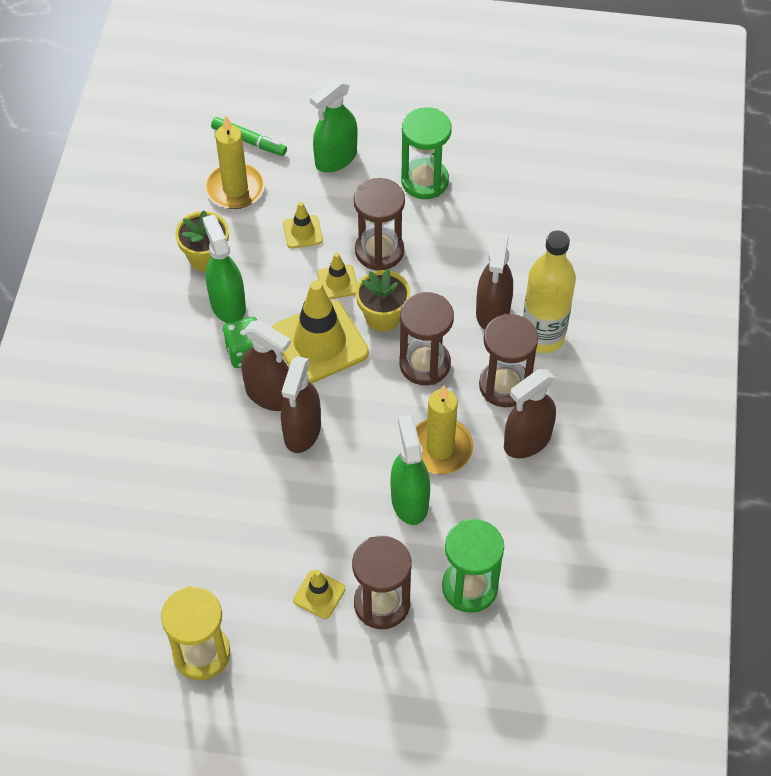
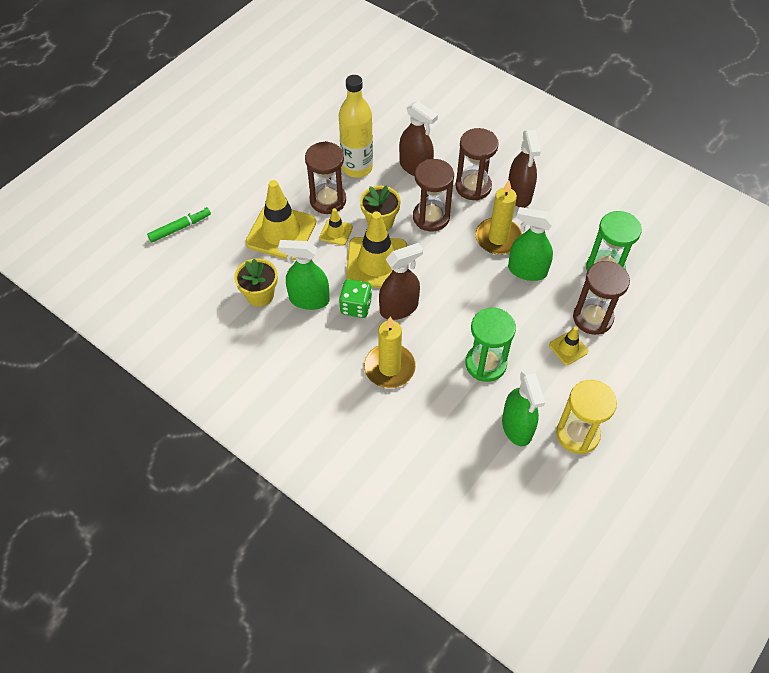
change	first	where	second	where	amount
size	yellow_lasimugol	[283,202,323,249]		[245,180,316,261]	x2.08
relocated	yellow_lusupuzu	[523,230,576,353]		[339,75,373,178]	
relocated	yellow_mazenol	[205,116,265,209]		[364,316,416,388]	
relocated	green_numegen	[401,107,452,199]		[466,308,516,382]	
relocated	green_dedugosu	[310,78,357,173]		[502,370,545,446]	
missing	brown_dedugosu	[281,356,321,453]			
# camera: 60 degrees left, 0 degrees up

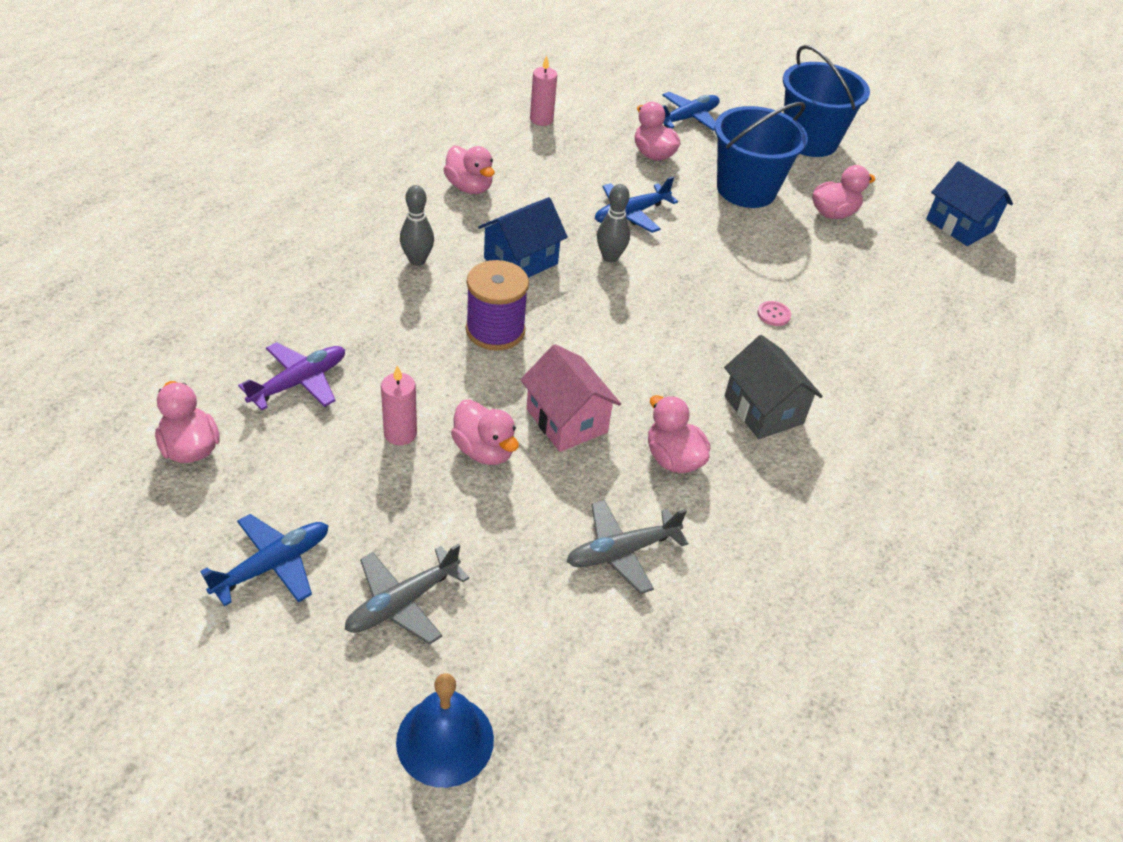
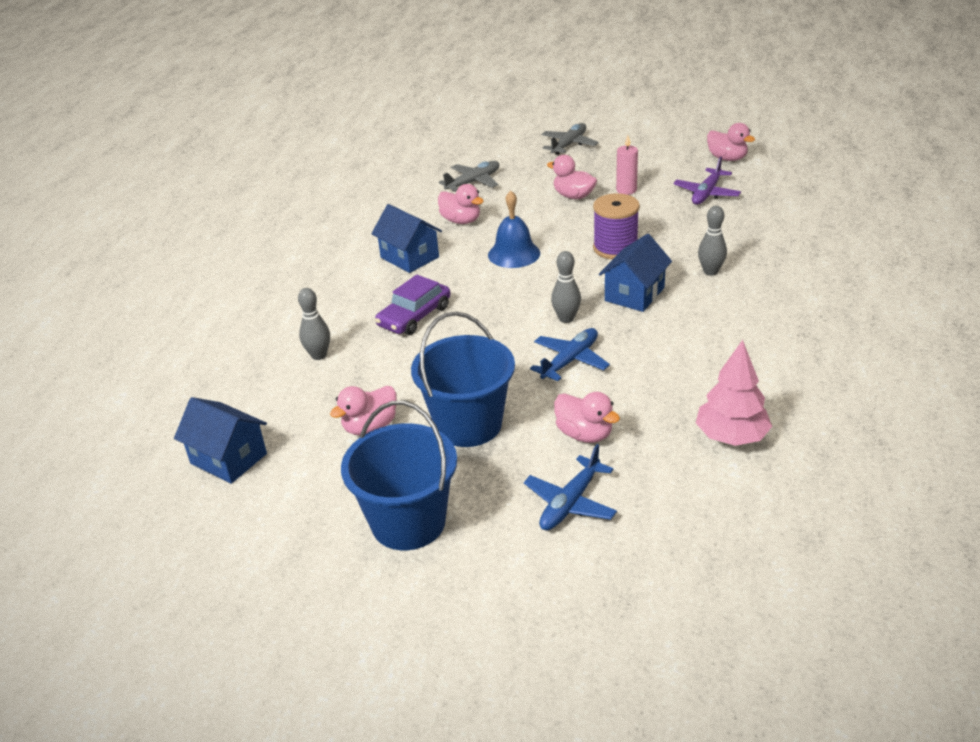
change	first	where	second	where	amount
appeared			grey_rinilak	[298,288,330,360]	
colour	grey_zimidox	[724,335,823,439]	blue_zimidox	[371,204,442,273]	
exchanged	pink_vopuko	[757,301,791,326]	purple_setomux	[375,275,451,335]	
relocated	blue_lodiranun	[396,673,494,788]		[488,191,540,268]	
exchanged	pink_mazenol	[530,55,557,126]	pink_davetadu	[696,340,772,446]	
missing	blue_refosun	[200,514,329,606]			
missing	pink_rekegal	[443,146,495,194]			
missing	pink_zimidox	[520,344,621,452]			
# camera: 170 degrees right, 10 degrees down

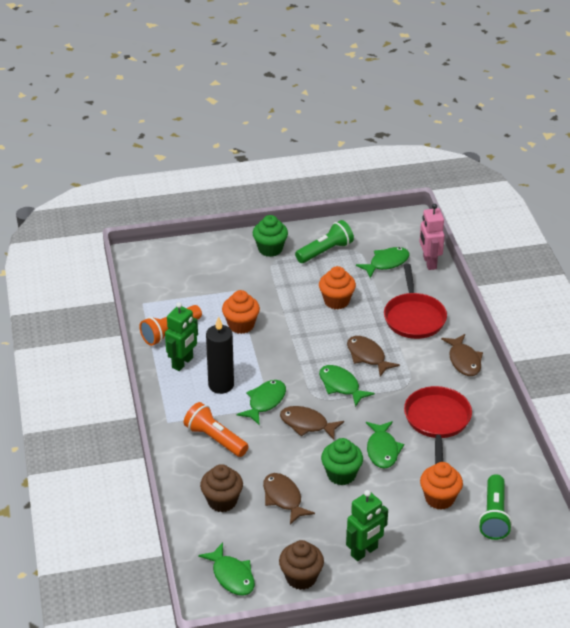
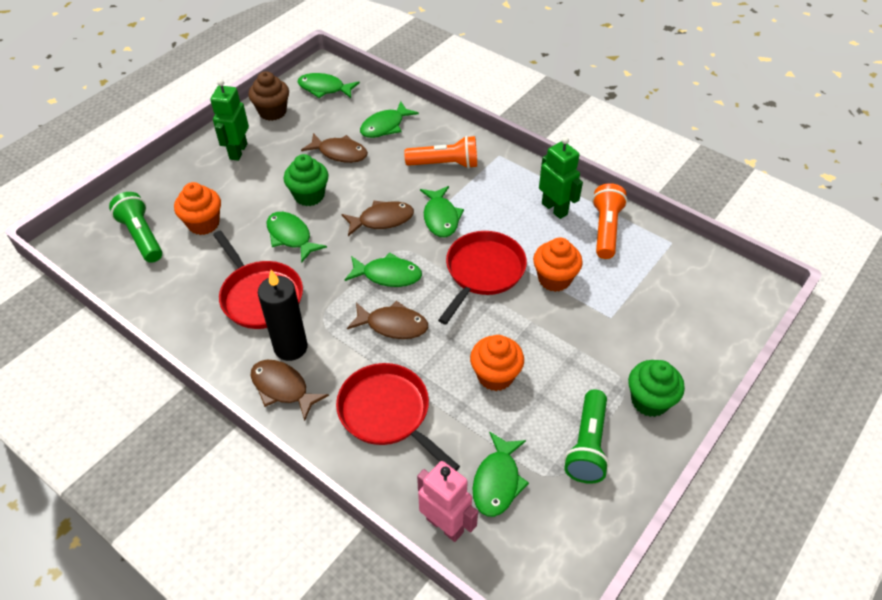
change	first	where	second	where	amount
relocated	black_mazenol	[206,317,234,394]		[258,270,308,361]	
exchanged	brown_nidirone	[200,464,243,512]	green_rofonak	[360,101,419,138]	
appeared			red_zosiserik	[438,231,527,325]	
spun	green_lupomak	[165,302,198,371]		[539,137,583,219]	150 degrees clockwise
# camera: 140 degrees right, 10 degrees up

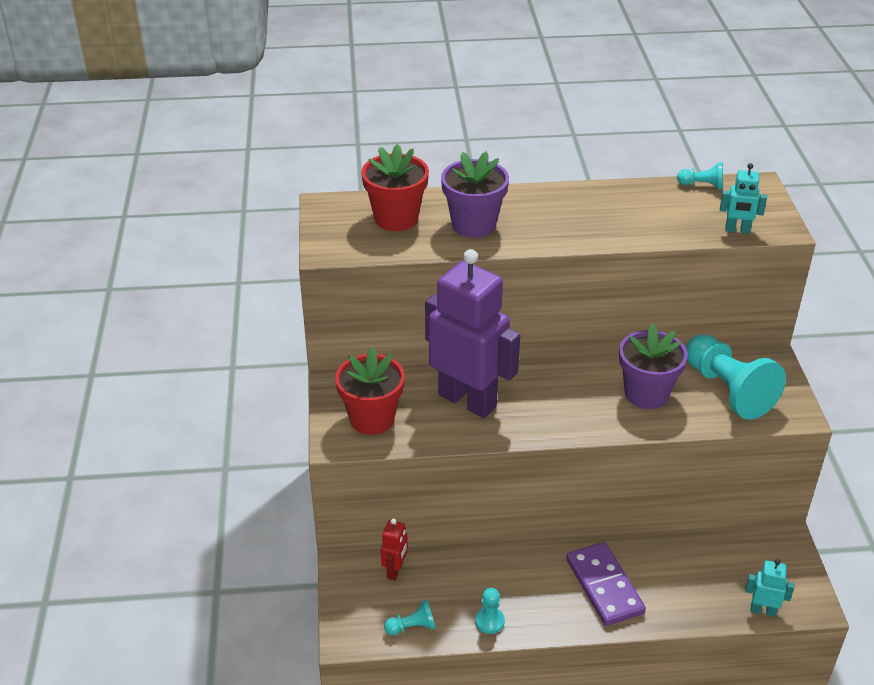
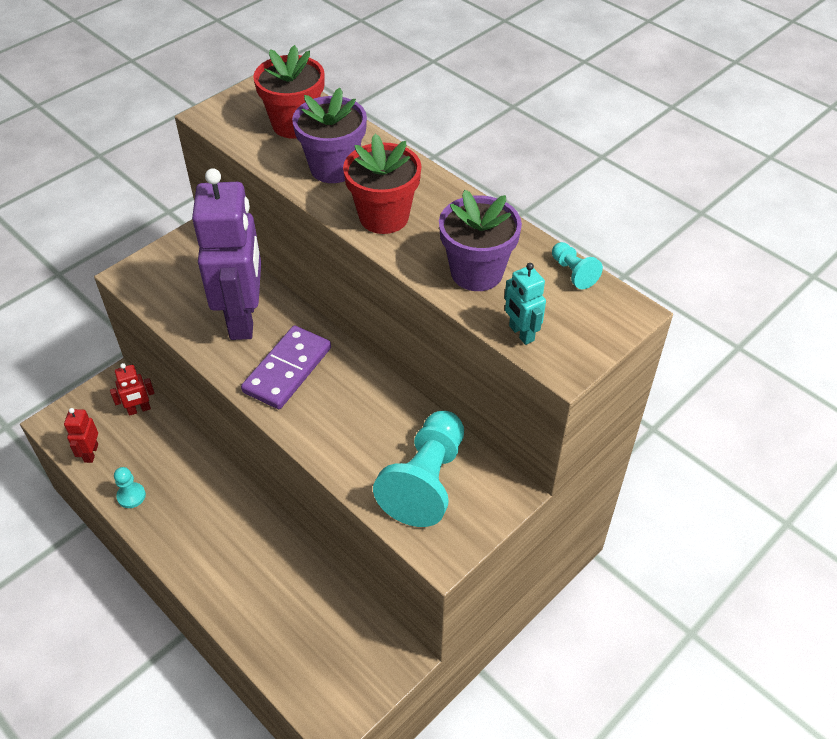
change	first	where	second	where	amount
exchanged	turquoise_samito	[384,599,436,635]	red_lupomak	[64,408,98,463]	
relocated	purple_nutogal	[566,542,646,626]		[241,325,331,409]	
relocated	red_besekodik	[335,347,405,435]		[343,134,421,234]	
relocated	purple_besekodik	[619,324,688,409]		[439,190,522,291]	
missing	turquoise_lupomak	[745,559,794,617]			
# camera: 50 degrees right, 10 degrees up

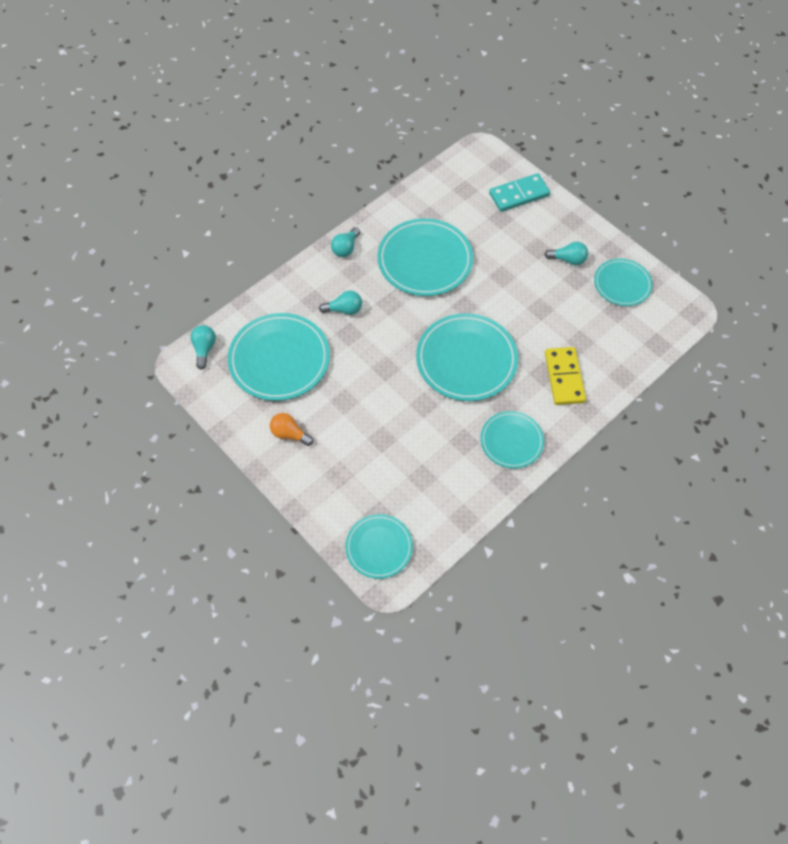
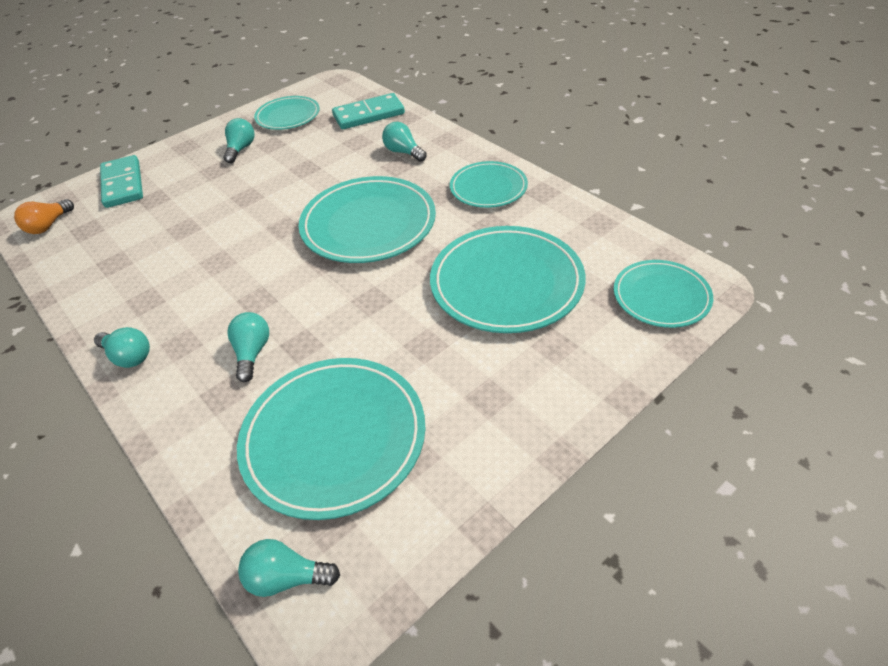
change	first	where	second	where	amount
relocated	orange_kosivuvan	[270,413,314,446]		[14,199,74,234]	
appeared			turquoise_nutogal	[332,93,405,129]	
exchanged	yellow_nutogal	[545,347,586,405]	turquoise_kosivuvan	[382,122,427,162]	
relocated	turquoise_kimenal	[378,218,473,296]		[430,226,586,333]	
# camera: 85 degrees left, 15 degrees down

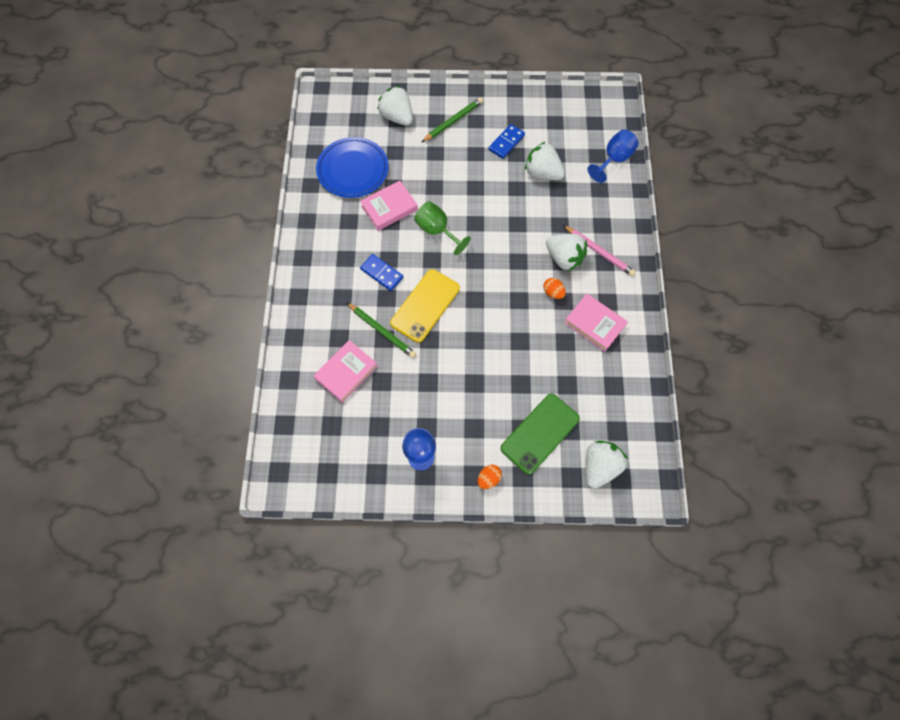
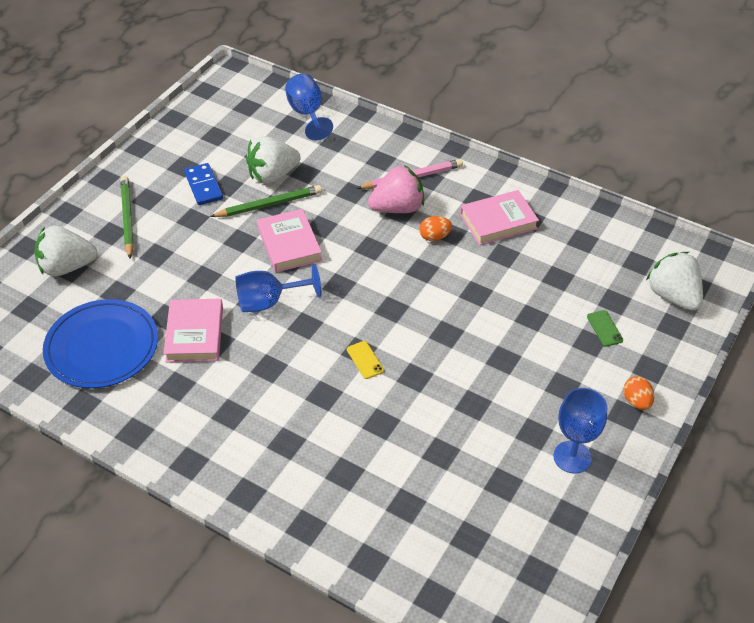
change	first	where	second	where	amount
relocated	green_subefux	[346,302,416,358]		[210,185,322,217]	
colour	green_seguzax	[414,201,471,255]	blue_seguzax	[235,264,321,312]	
relocated	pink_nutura	[314,340,377,403]		[257,209,322,273]	
size	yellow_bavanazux	[390,269,460,343]		[347,341,384,379]	x0.40
colour	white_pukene	[546,234,587,272]	pink_pukene	[368,165,424,213]	
size	green_bavanazux	[500,394,580,474]		[587,310,623,347]	x0.40
missing	blue_nutogal	[360,254,403,291]			
# camera: 60 degrees left, 20 degrees down

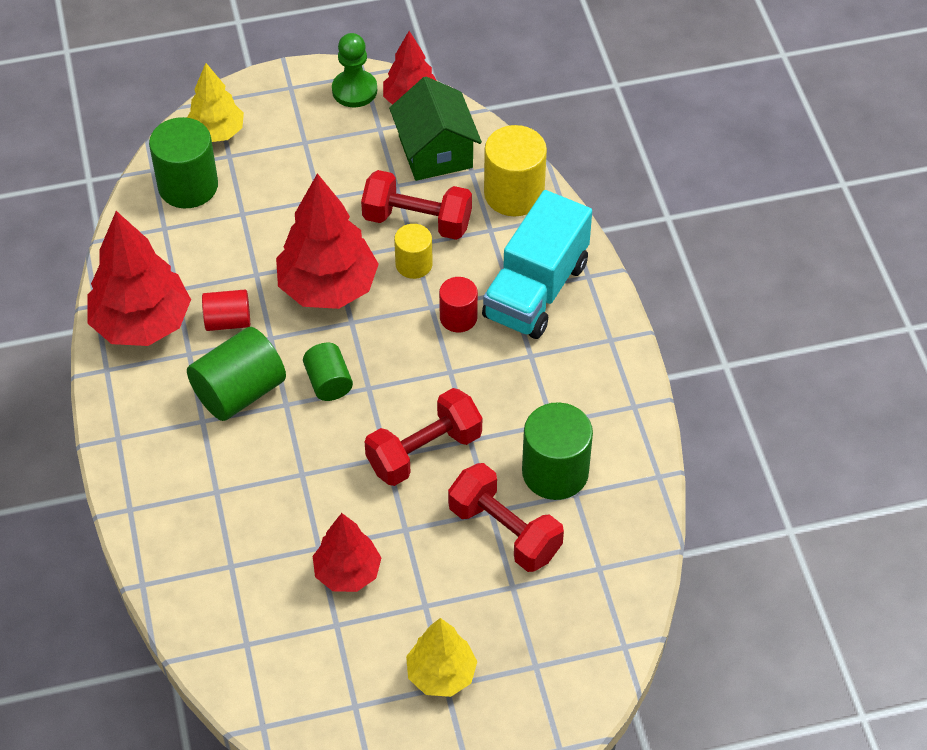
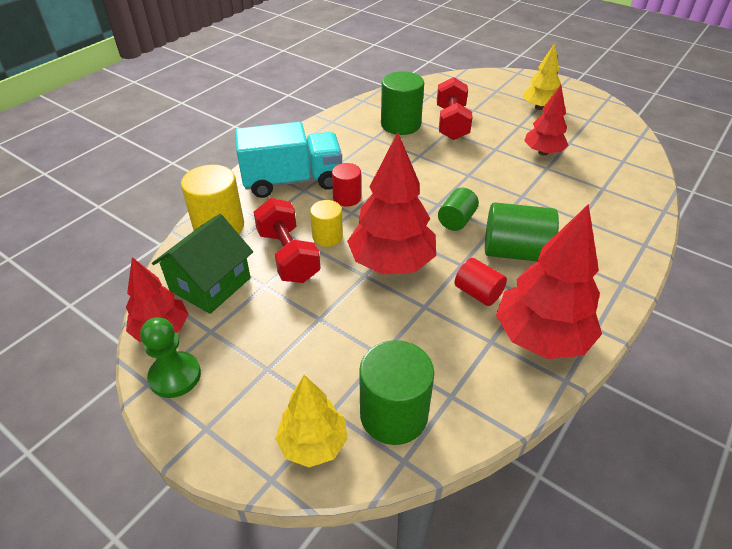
change	first	where	second	where	amount
missing	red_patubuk	[365,388,482,486]			
# camera: 130 degrees left, 10 degrees down

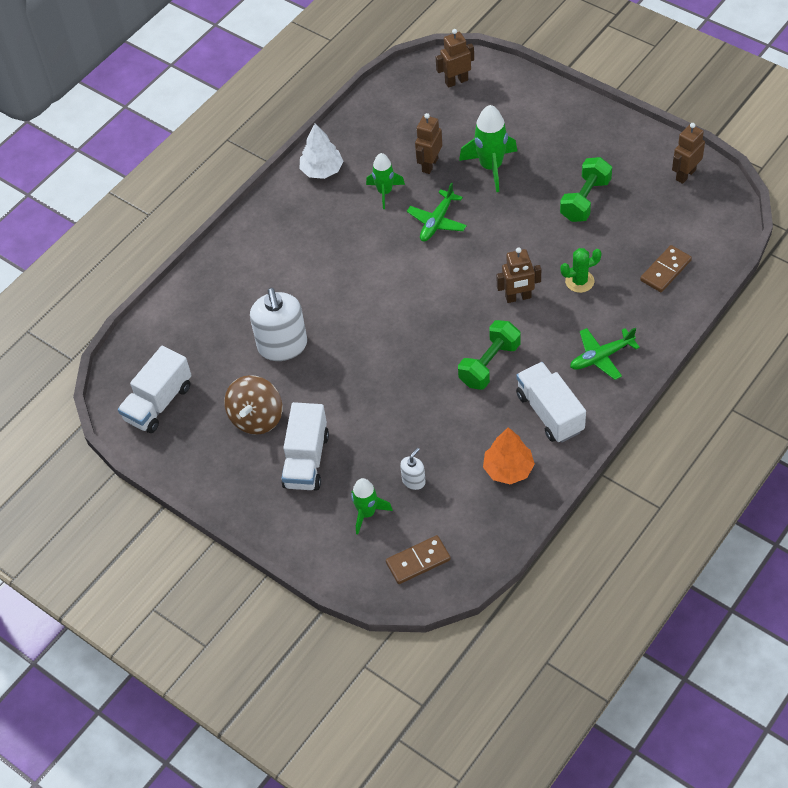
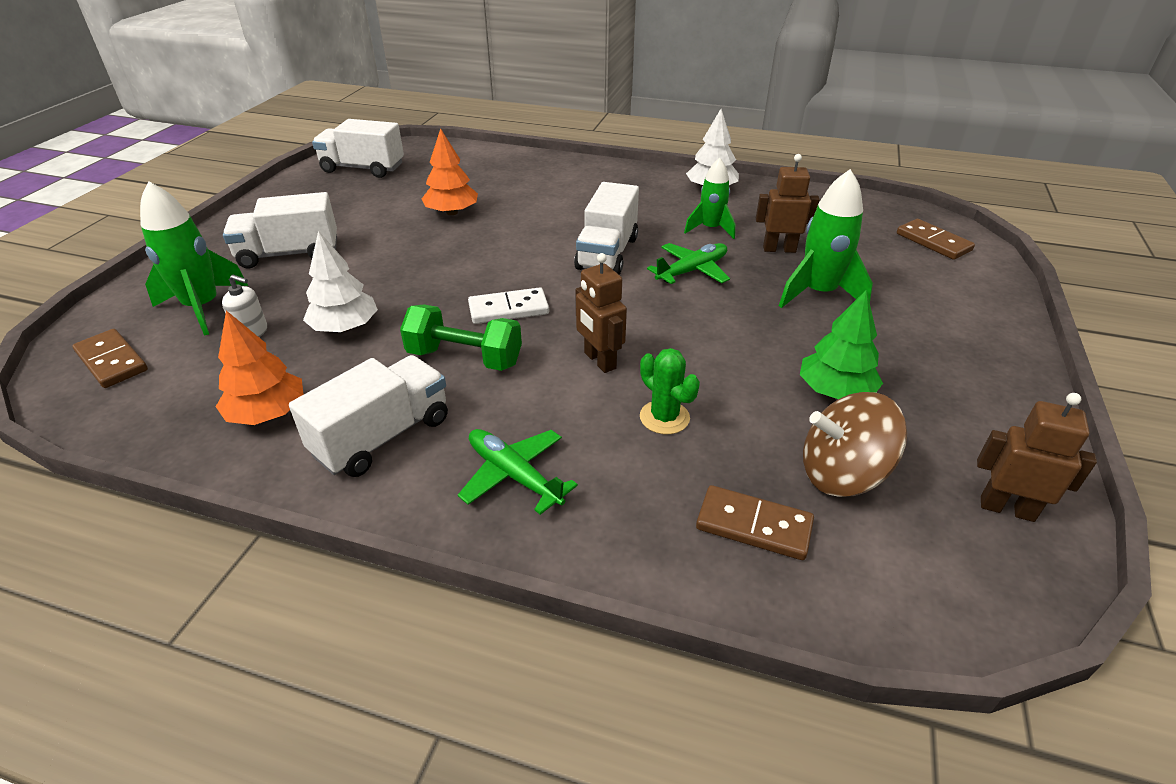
change	first	where	second	where	amount
size	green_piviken	[351,478,393,535]		[140,181,248,336]	x1.53
appeared			white_davetadu	[303,231,378,332]	
exchanged	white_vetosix	[250,288,307,361]	orange_davetadu	[422,128,478,215]	
appeared			white_nutogal	[468,287,549,324]	
appeared			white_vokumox	[574,182,639,275]	
spun	green_refosun	[407,182,467,242]		[647,243,730,284]	135 degrees clockwise
exchanged	green_patubuk	[560,157,612,222]	green_davetadu	[800,290,883,399]	
relocated	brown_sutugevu	[224,375,282,435]		[803,392,907,497]	
exchanged	brown_lupomak	[436,29,474,88]	brown_nutogal	[897,219,975,260]	
# camera: 65 degrees right, 15 degrees down

